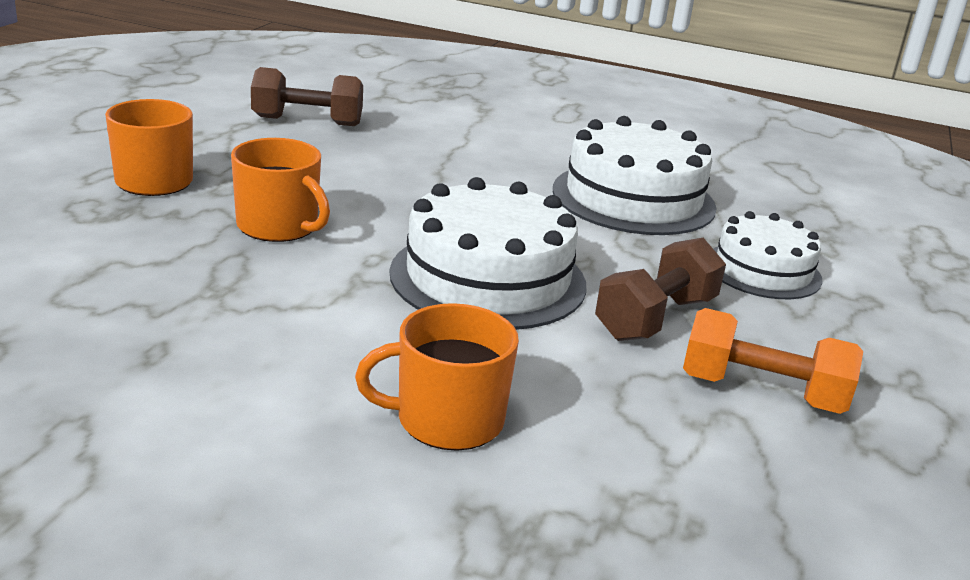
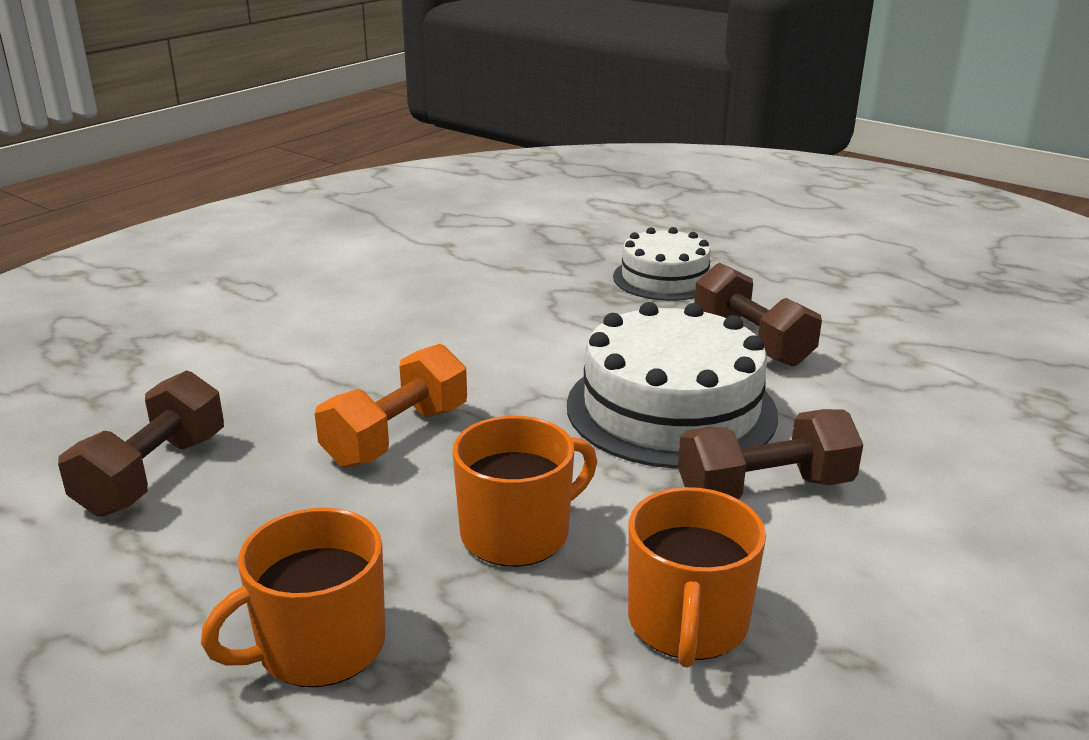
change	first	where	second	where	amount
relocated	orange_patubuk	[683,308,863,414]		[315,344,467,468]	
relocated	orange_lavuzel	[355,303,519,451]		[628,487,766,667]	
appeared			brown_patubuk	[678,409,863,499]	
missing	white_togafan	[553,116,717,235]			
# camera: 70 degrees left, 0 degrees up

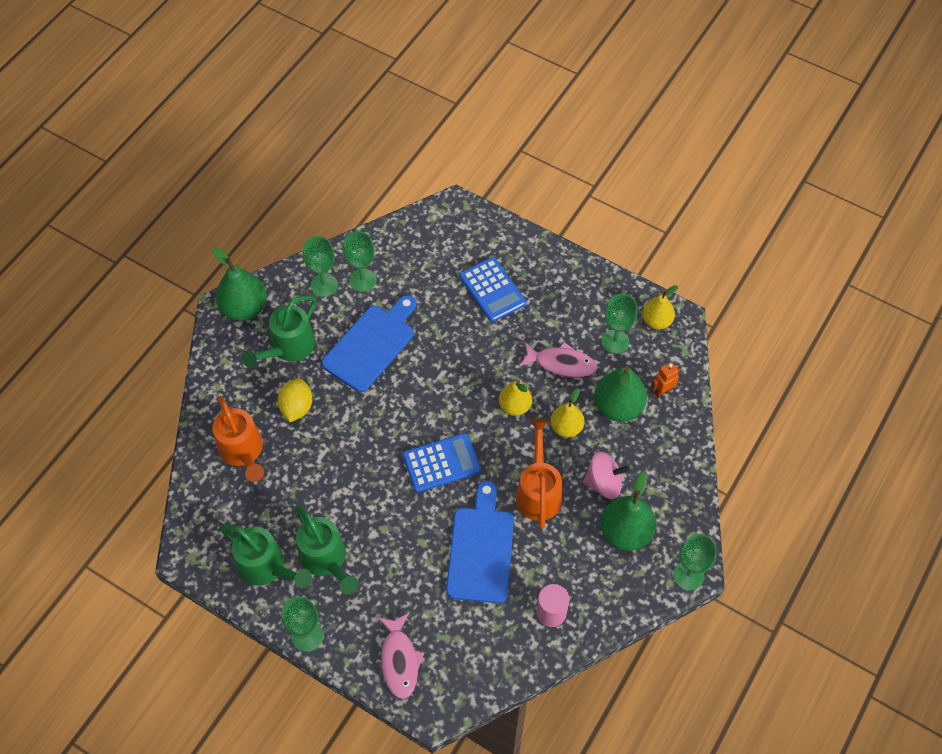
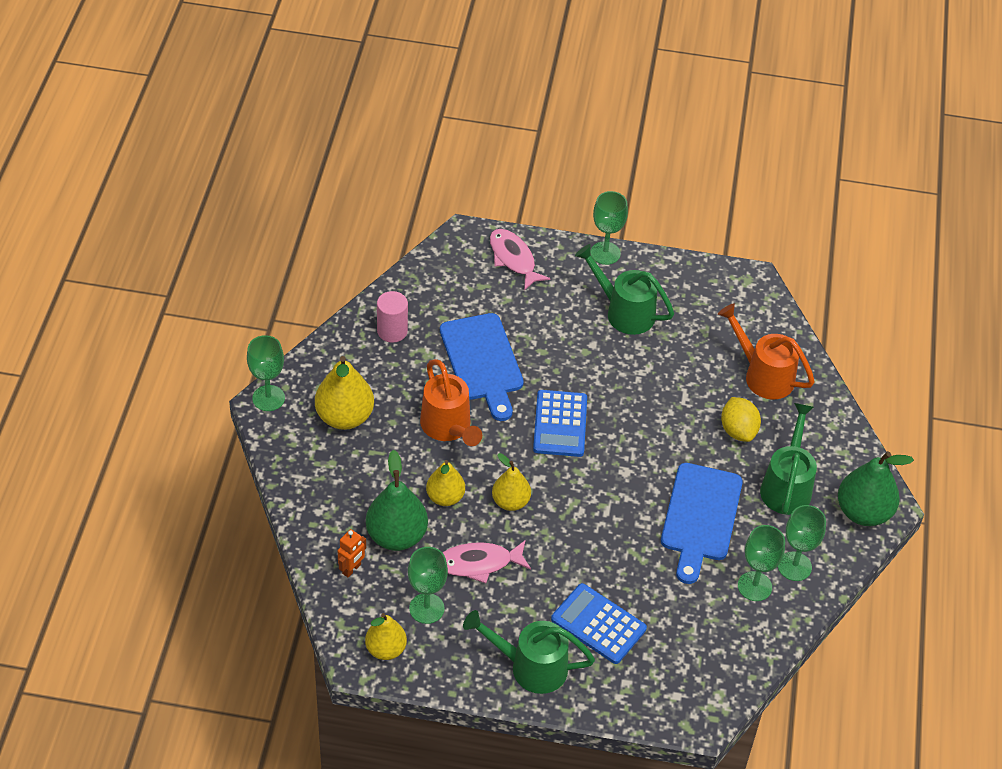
change	first	where	second	where	amount
colour	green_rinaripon	[600,472,656,551]	yellow_rinaripon	[315,356,374,430]	
relocated	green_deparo	[219,524,312,589]		[463,610,595,694]	
spun	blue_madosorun	[403,433,481,492]		[533,390,587,457]	45 degrees counterclockwise
missing	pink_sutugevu	[583,452,630,499]			
# camera: 155 degrees right, 10 degrees down

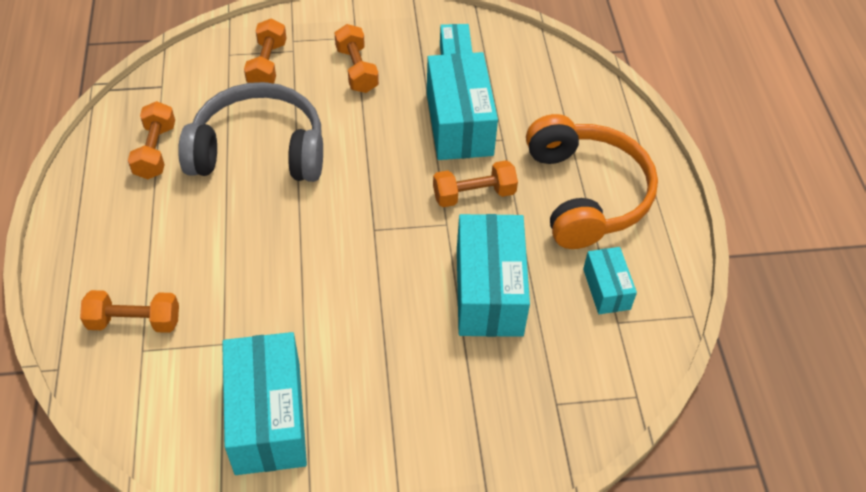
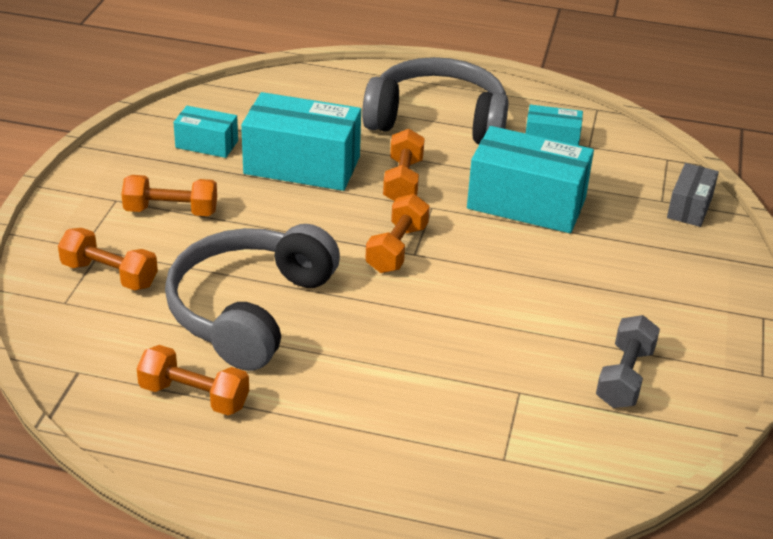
change	first	where	second	where	amount
colour	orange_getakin	[526,114,658,249]	grey_getakin	[362,57,509,144]	
relocated	orange_patubuk	[80,290,179,333]		[365,194,430,273]	
exchanged	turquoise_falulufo	[222,332,307,475]	grey_patubuk	[596,315,660,408]	
appeared			grey_falulufo	[667,163,719,227]	
# camera: 70 degrees left, 15 degrees down

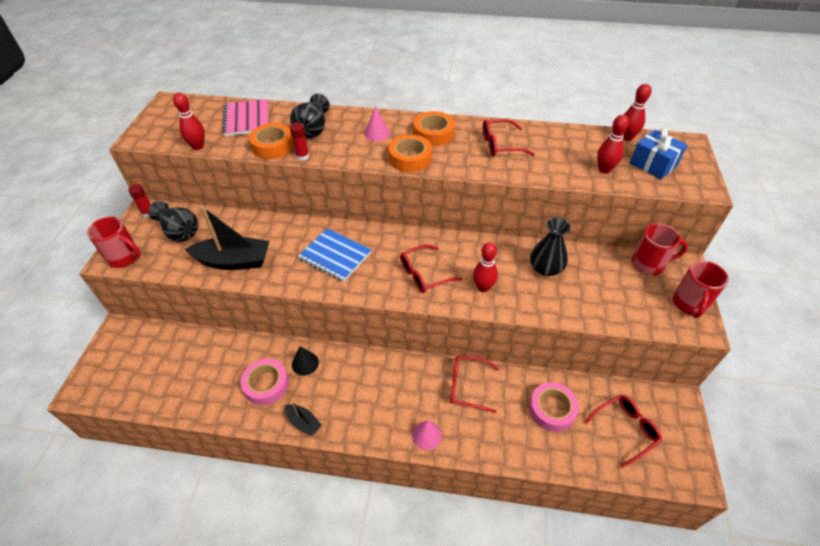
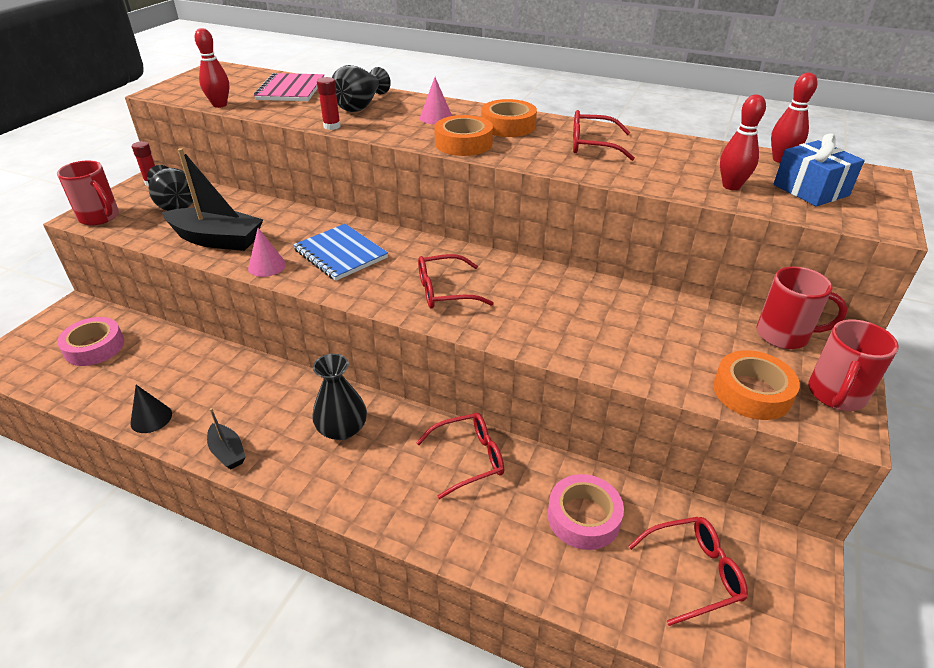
change	first	where	second	where	amount
relocated	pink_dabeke	[241,359,289,405]		[57,317,124,366]	
relocated	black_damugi	[292,346,319,376]		[130,385,172,433]	
relocated	pink_damugi	[412,420,442,450]		[248,228,286,277]	
relocated	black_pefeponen	[530,217,571,276]		[312,354,367,440]	
spun	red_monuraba	[450,355,499,413]		[416,413,504,499]	135 degrees clockwise
relocated	orange_dabeke	[249,123,294,159]		[713,350,800,420]	
missing	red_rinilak	[473,242,498,292]			
# camera: 15 degrees right, 10 degrees down

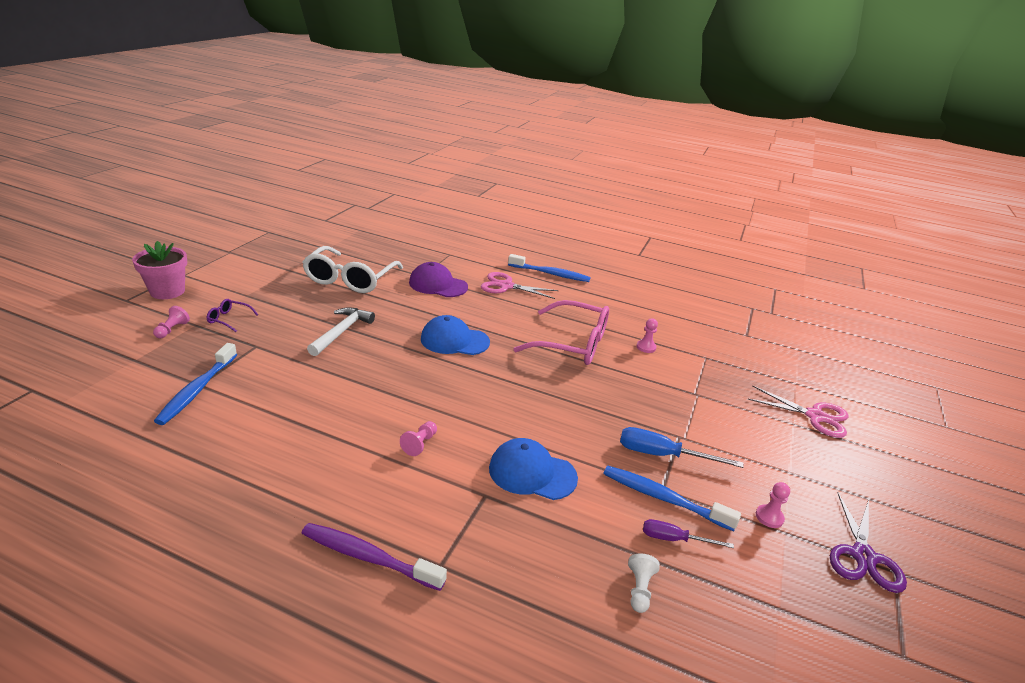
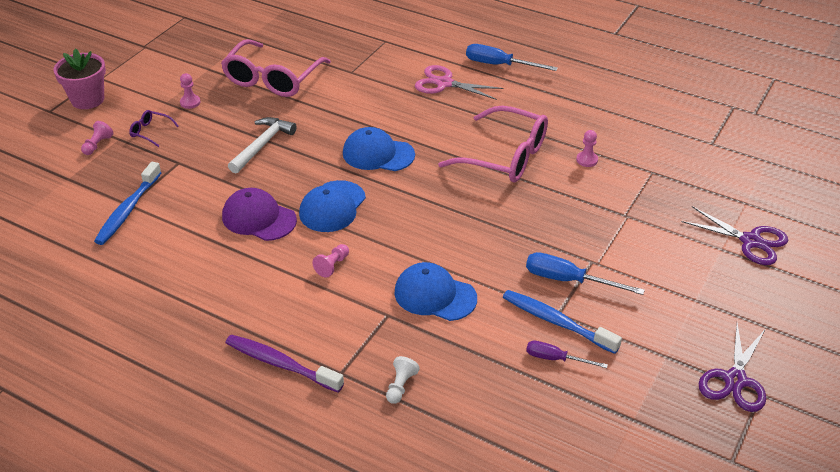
change	first	where	second	where	amount
relocated	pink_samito	[756,482,790,528]		[180,73,200,109]	
colour	white_monuraba	[302,246,403,293]	pink_monuraba	[221,39,331,97]	
relocated	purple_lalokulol	[409,262,468,297]		[222,188,297,241]	
appeared			blue_lalokulol	[299,180,366,232]	
relocated	white_samito	[628,553,660,613]		[386,356,420,404]	
exchanged	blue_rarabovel	[508,254,591,282]	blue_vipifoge	[466,44,558,71]	
colour	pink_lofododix	[748,385,848,438]	purple_lofododix	[681,206,788,265]	
# camera: 10 degrees right, 10 degrees up

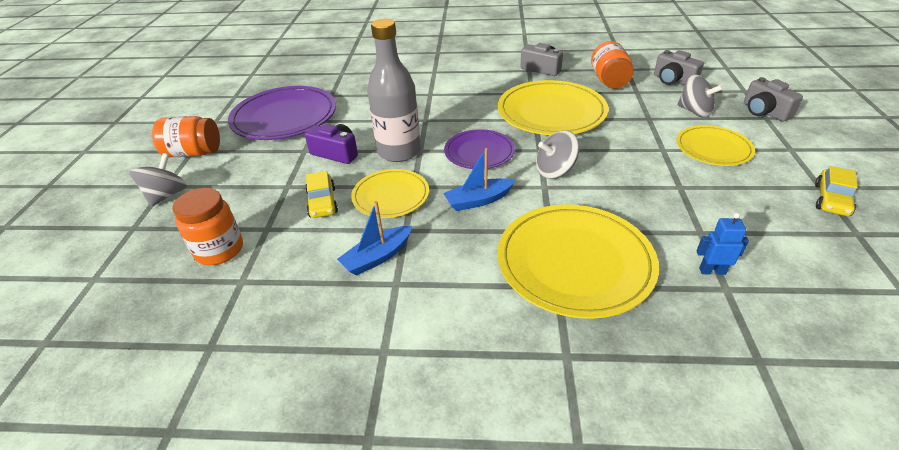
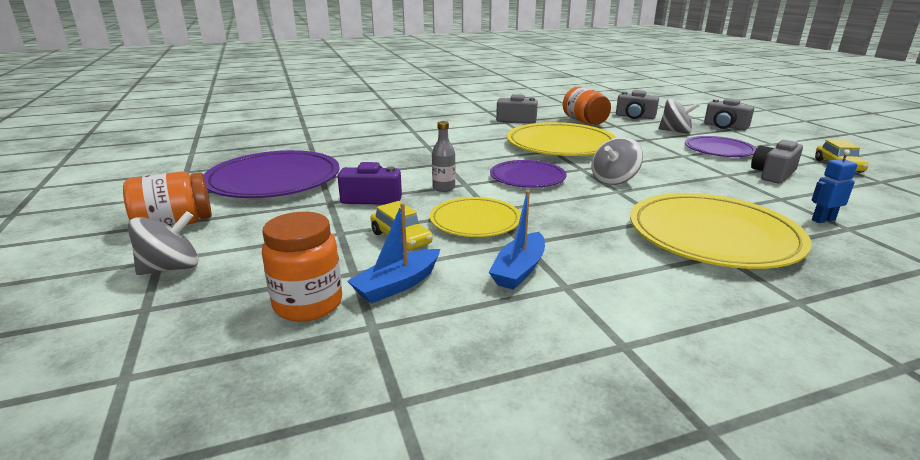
change	first	where	second	where	amount
spun	grey_sutugevu	[129,153,187,207]		[128,211,199,275]	60 degrees clockwise
relocated	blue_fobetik	[443,148,515,211]		[347,203,440,303]	
size	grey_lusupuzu	[367,19,421,162]		[432,121,456,192]	x0.46
colour	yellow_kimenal	[676,125,755,166]	purple_kimenal	[685,136,757,157]	
appeared			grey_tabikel	[751,140,803,184]	
# camera: 25 degrees left, 15 degrees down

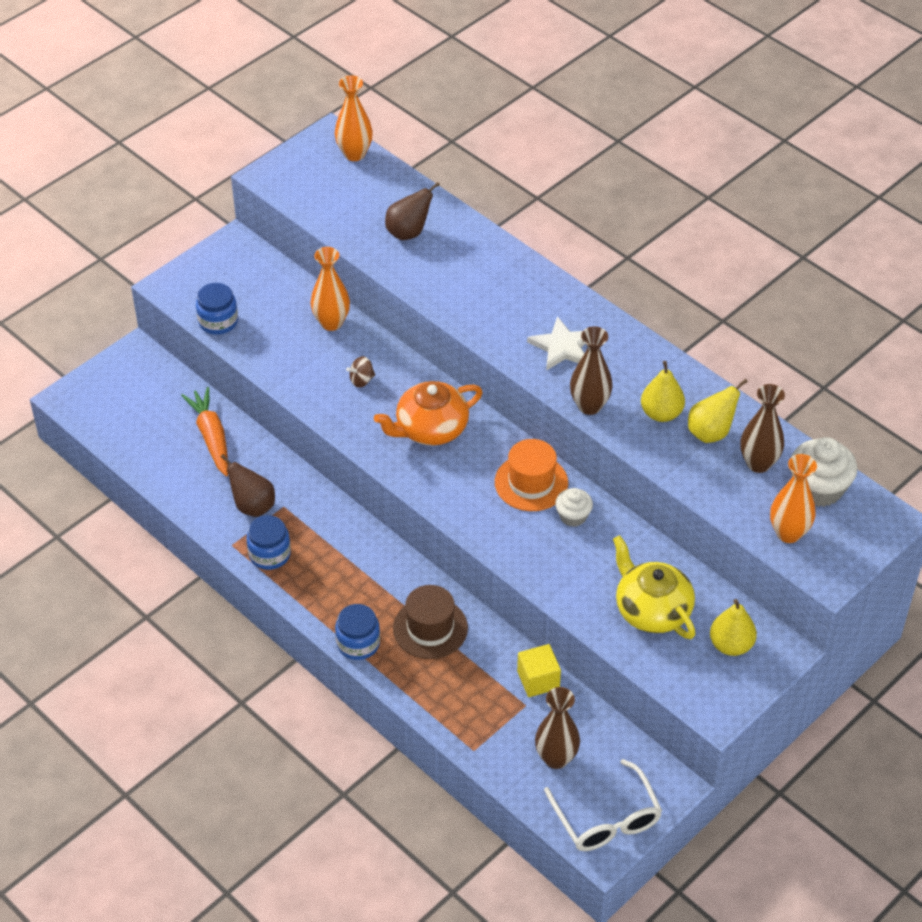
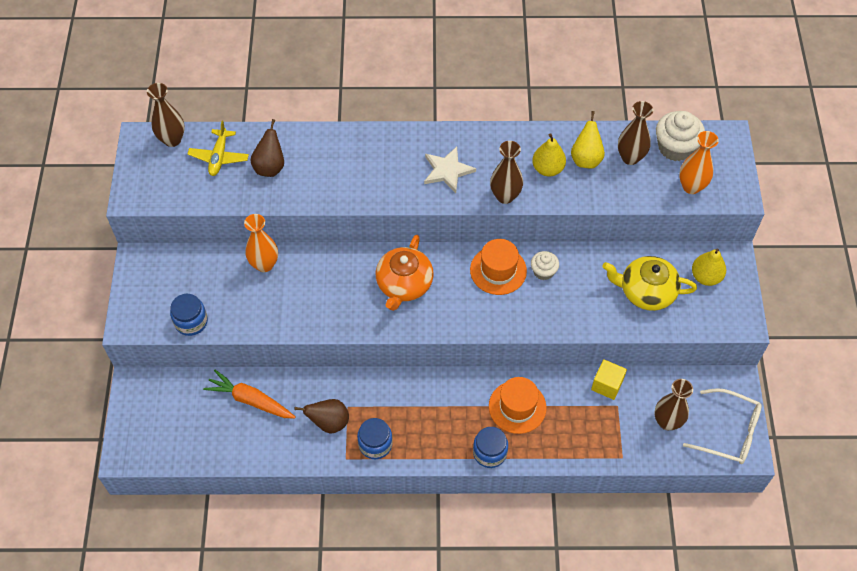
change	first	where	second	where	amount
colour	orange_pefeponen	[335,75,373,161]	brown_pefeponen	[147,83,185,147]	
appeared			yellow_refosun	[188,121,249,176]	
colour	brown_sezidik	[393,585,468,659]	orange_sezidik	[489,377,547,434]	
missing	brown_sutugevu	[346,356,375,388]			
# camera: 45 degrees left, 10 degrees up

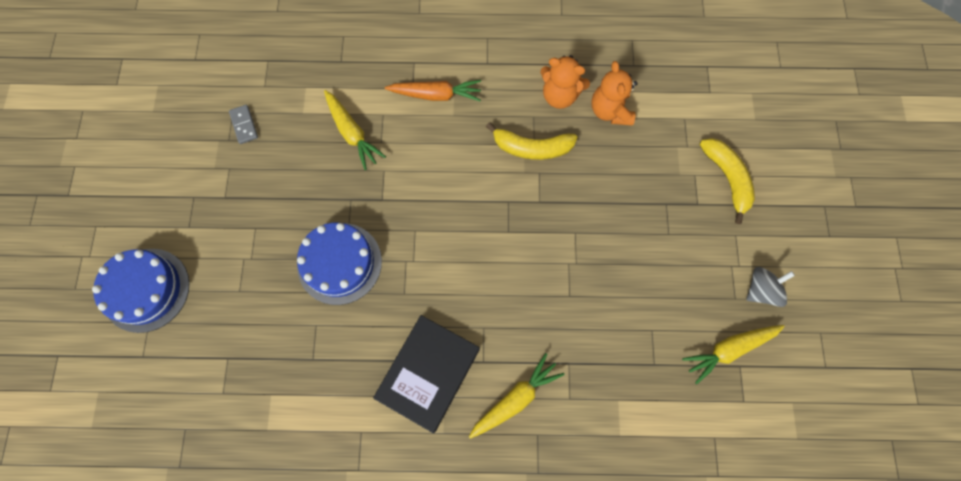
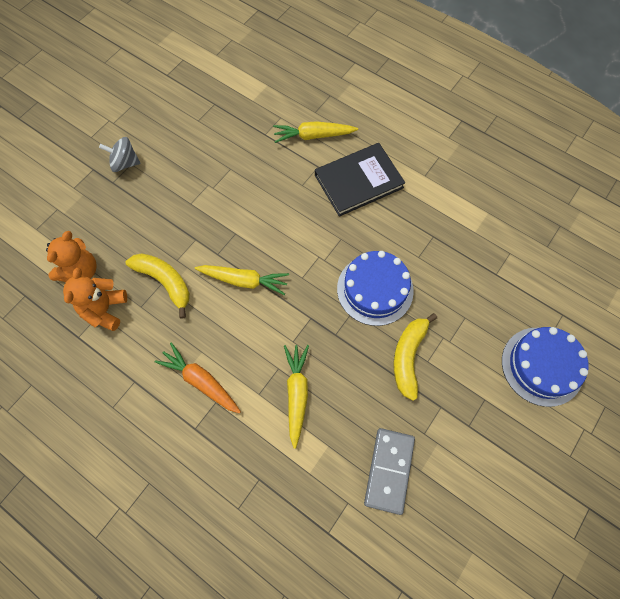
change	first	where	second	where	amount
spun	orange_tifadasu	[540,55,590,109]		[63,268,127,331]	135 degrees counterclockwise
relocated	grey_sutugevu	[746,267,795,307]		[99,137,141,172]	
relocated	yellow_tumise	[682,325,785,384]		[195,265,289,295]	
size	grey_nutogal	[229,105,258,144]		[364,428,415,515]	x1.78
relocated	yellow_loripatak	[699,138,755,224]		[393,313,437,401]	
# camera: 145 degrees left, 5 degrees down

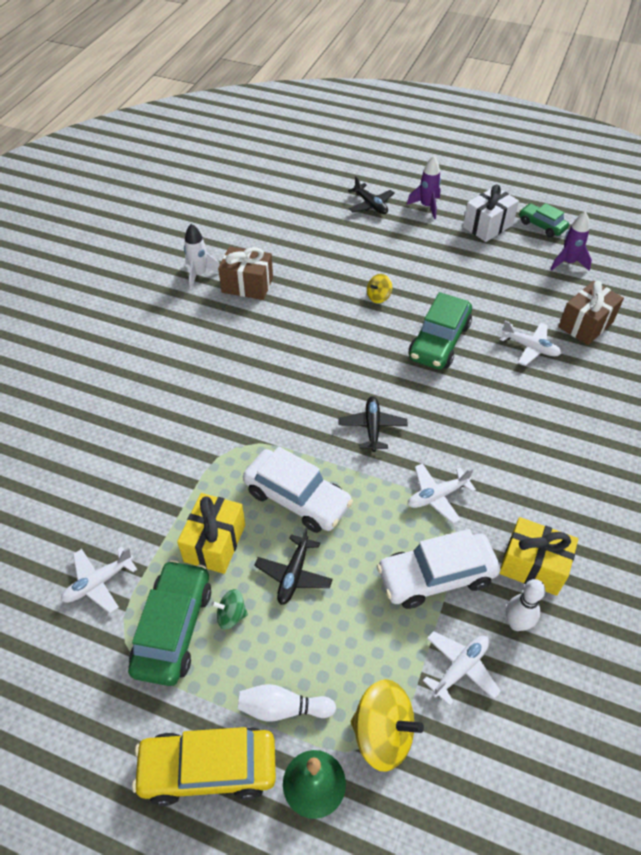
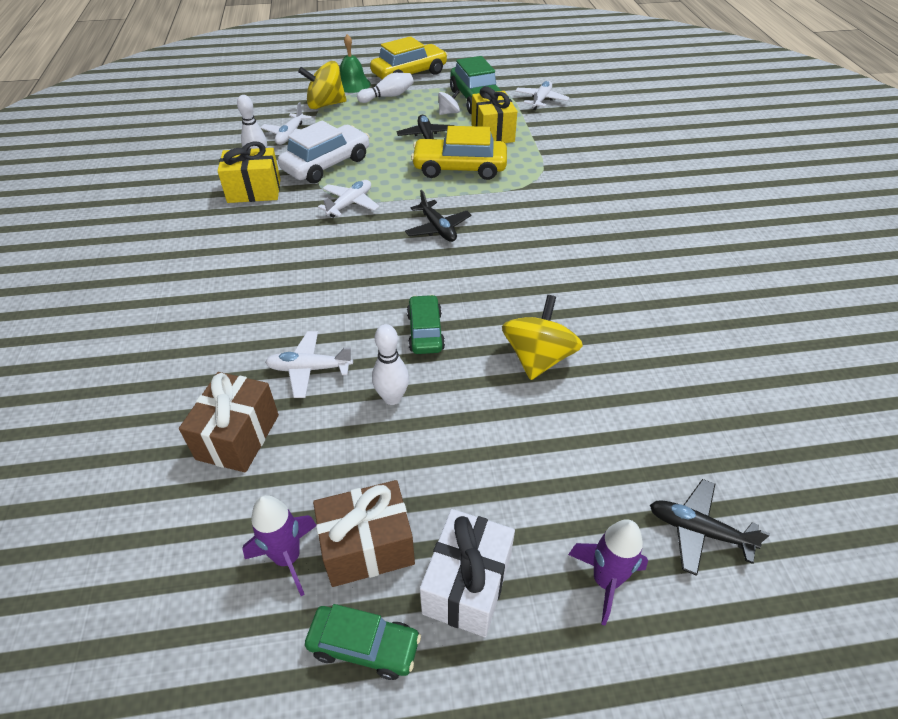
change	first	where	second	where	amount
relocated	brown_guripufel	[218,246,273,300]		[313,480,415,587]	
appeared			white_rinilak	[372,324,409,405]	
size	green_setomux	[409,292,472,370]		[407,295,445,354]	x0.61
colour	white_setomux	[243,447,353,533]	yellow_setomux	[411,126,507,180]	
colour	green_sutugevu	[212,589,248,630]	white_sutugevu	[438,90,460,115]	
size	yellow_sutugevu	[367,274,392,303]		[502,295,583,380]	x1.88
missing	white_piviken	[184,224,220,290]			
# camera: 150 degrees right, 5 degrees down

